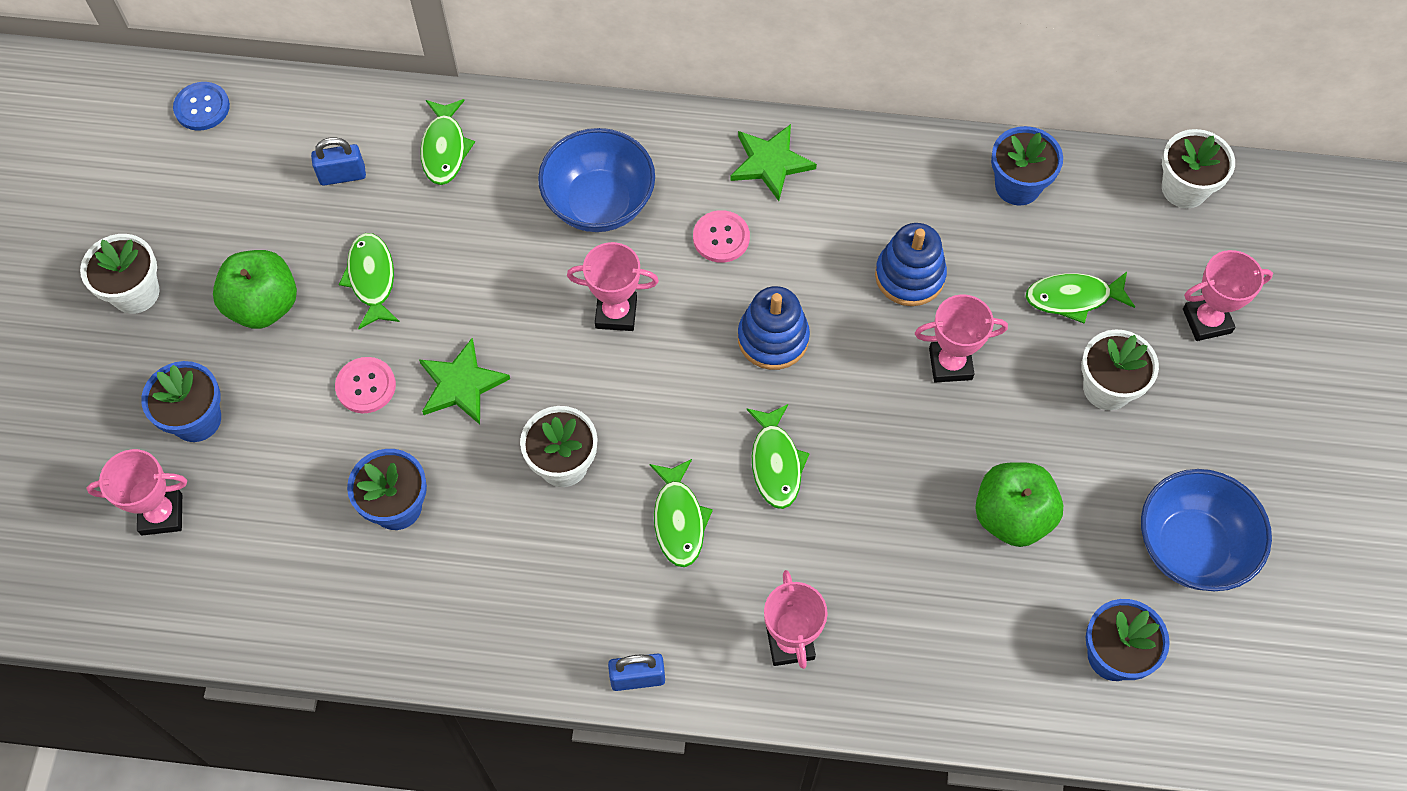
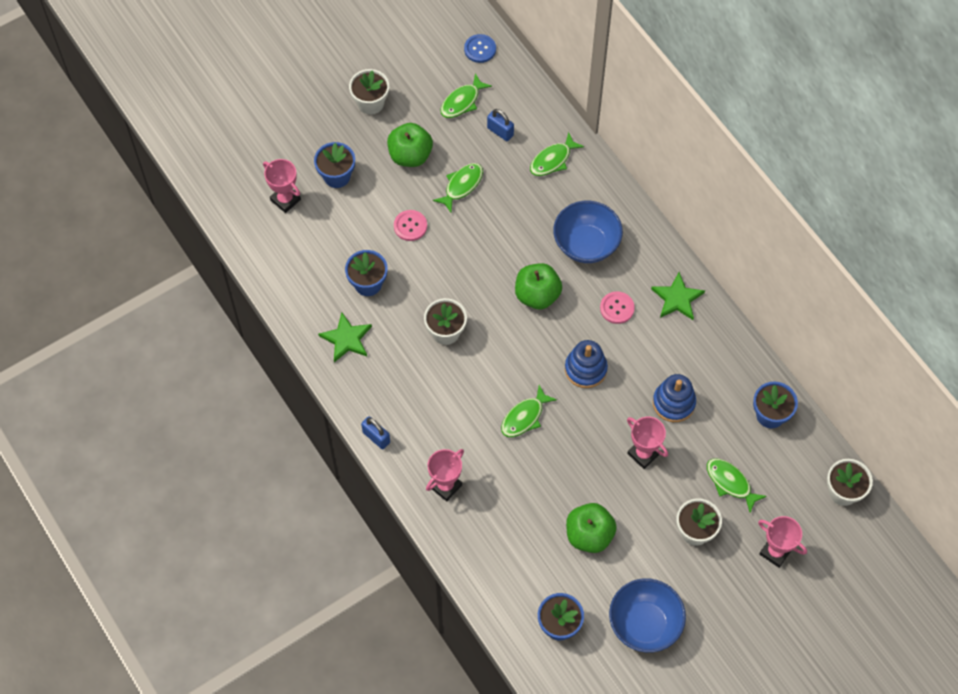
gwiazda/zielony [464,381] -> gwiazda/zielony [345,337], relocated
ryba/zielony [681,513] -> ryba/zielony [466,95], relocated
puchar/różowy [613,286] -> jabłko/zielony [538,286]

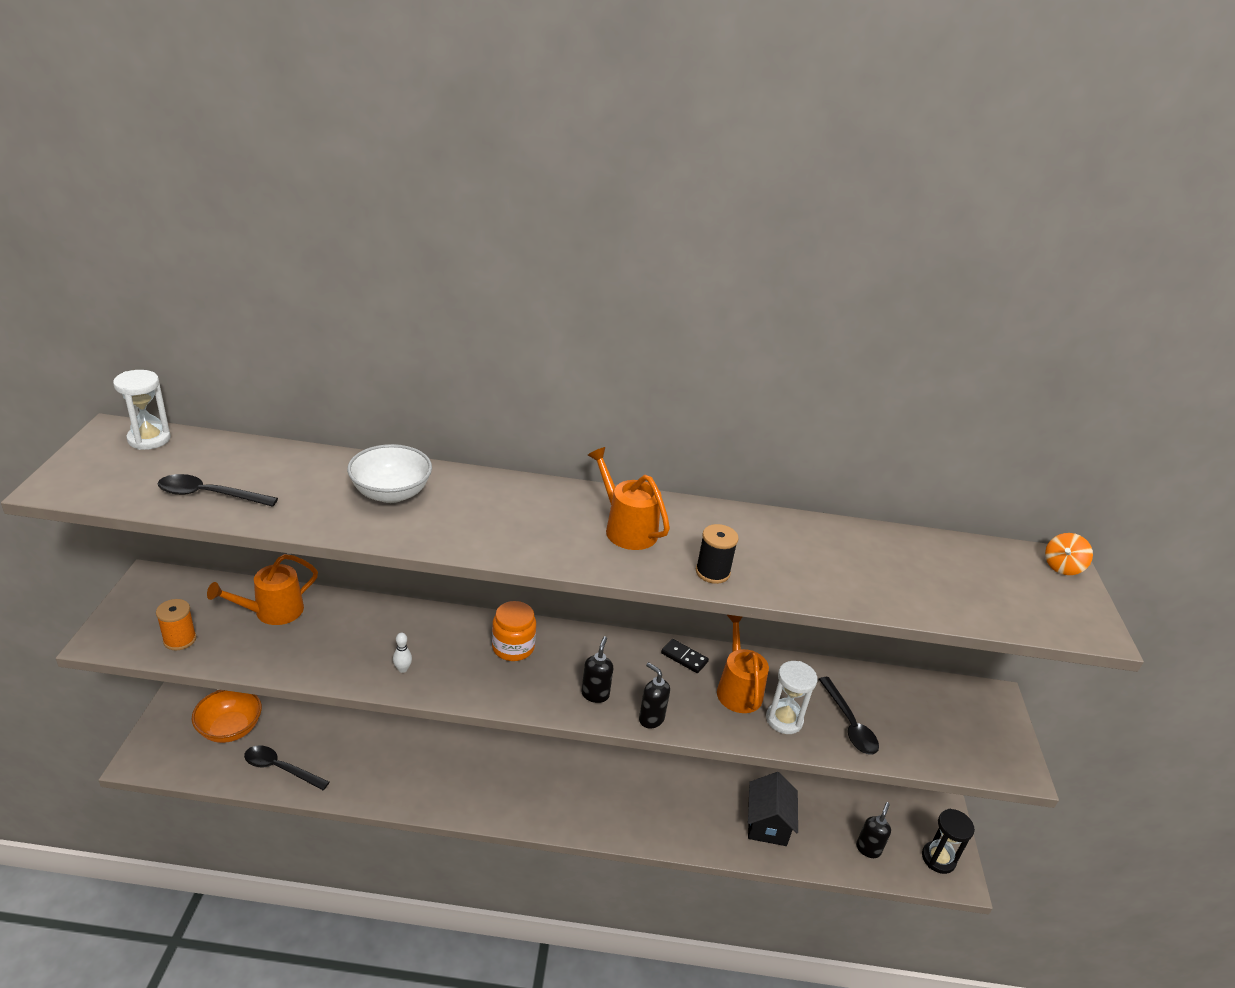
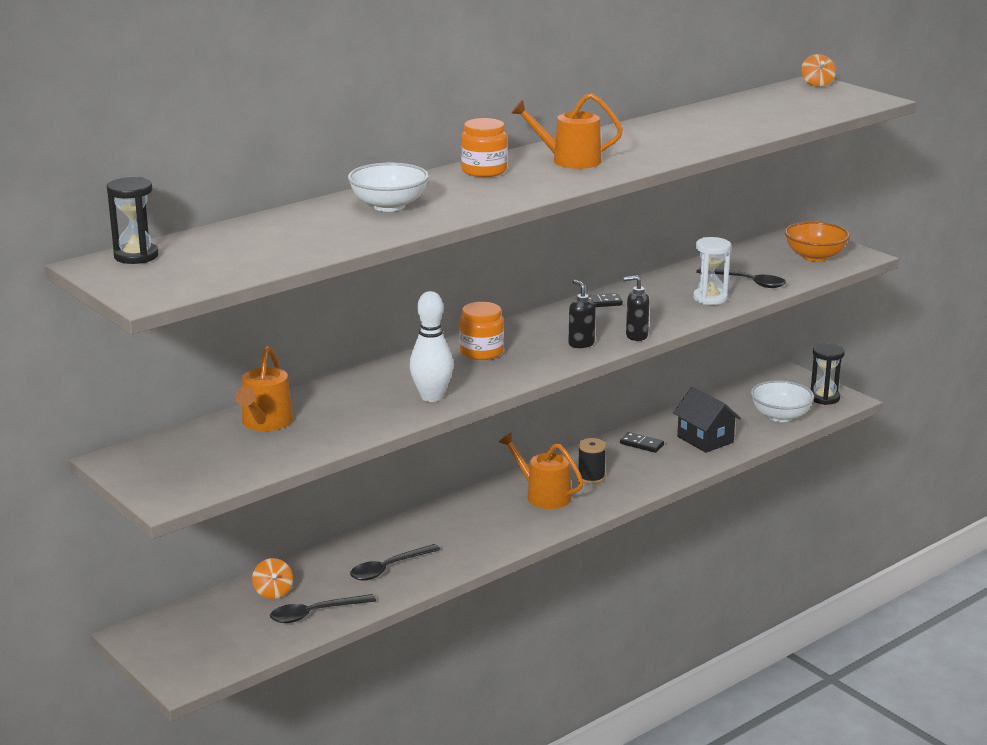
szpulka/pomarańczowy [176,624] -> none
none -> bączek/pomarańczowy [272,578]
none -> słoik/pomarańczowy [484,147]
none -> kostka domina/czarny [642,442]
łyżka/czarny [217,490] -> łyżka/czarny [395,562], relocated
miska/pomarańczowy [227,716] -> miska/pomarańczowy [817,242], relocated
szpulka/czarny [717,554] -> szpulka/czarny [592,461], relocated
konewka/pomarańczowy [743,664] -> konewka/pomarańczowy [541,470], relocated
dozownik mydła/czarny [873,830] -> miska/biały [782,401]
klepsydra/biały [142,410] -> klepsydra/czarny [132,220]
kręgiel/biały [402,652] -> kręgiel/biały [431,346], x2.23

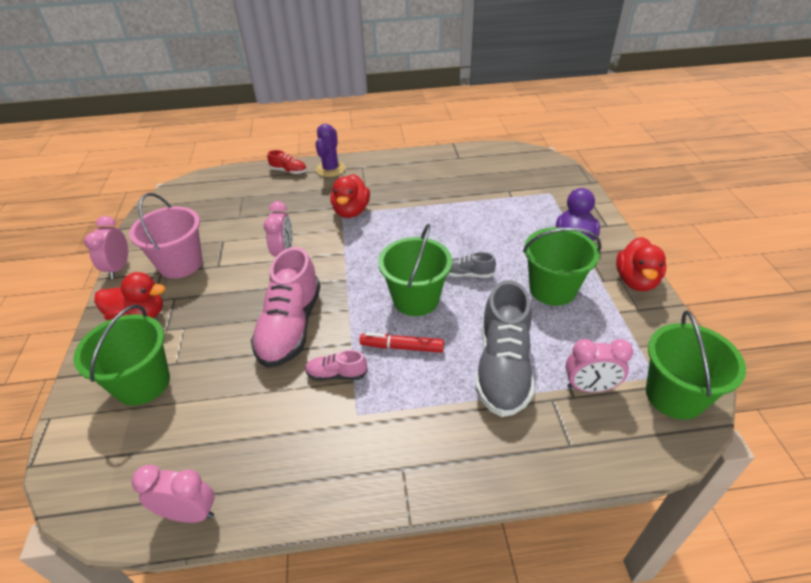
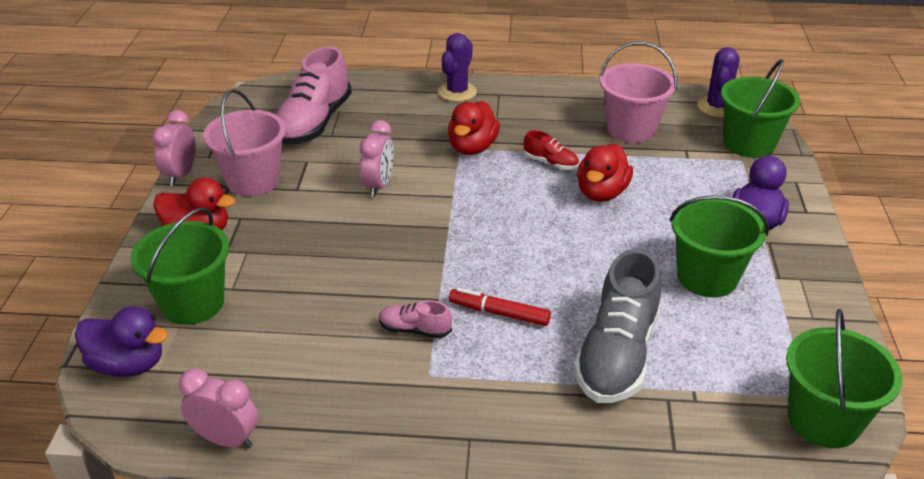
but/szary [472,265] -> none
budzik/różowy [599,365] -> none
none -> kaczka/fioletowy [121,341]
none -> wiadro/różowy [638,92]
none -> kaktus/fioletowy [718,82]
but/różowy [286,307] -> but/różowy [314,96], relocated
but/czerwony [287,162] -> but/czerwony [551,150], relocated
wiadro/zielony [415,270] -> wiadro/zielony [760,108], relocated
kaczka/czerwony [641,264] -> kaczka/czerwony [605,172], relocated

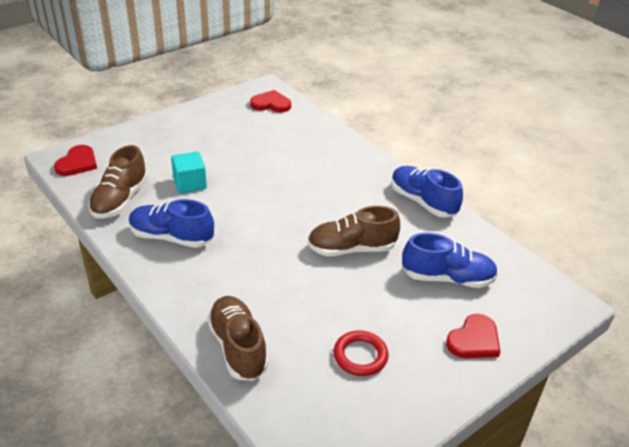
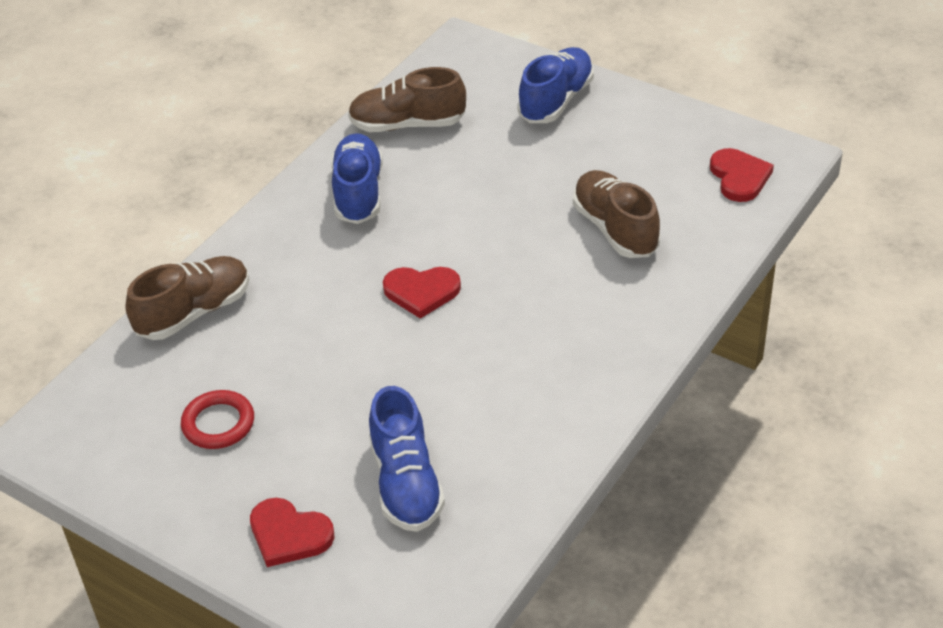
sześcian/turkusowy [189,172] -> none
serce/czerwony [75,160] -> serce/czerwony [422,293], relocated
but/brązowy [354,231] -> but/brązowy [616,214], relocated
but/niebieski [427,192] -> but/niebieski [555,85], relocated

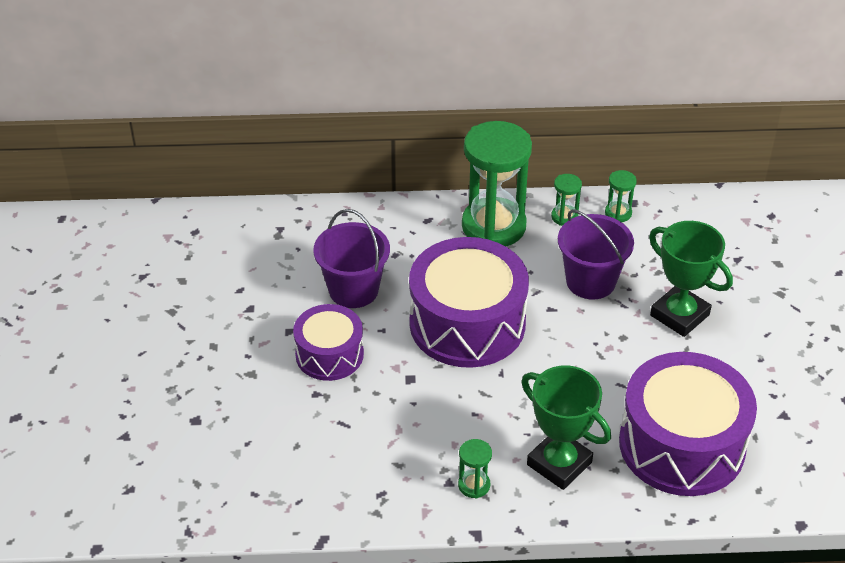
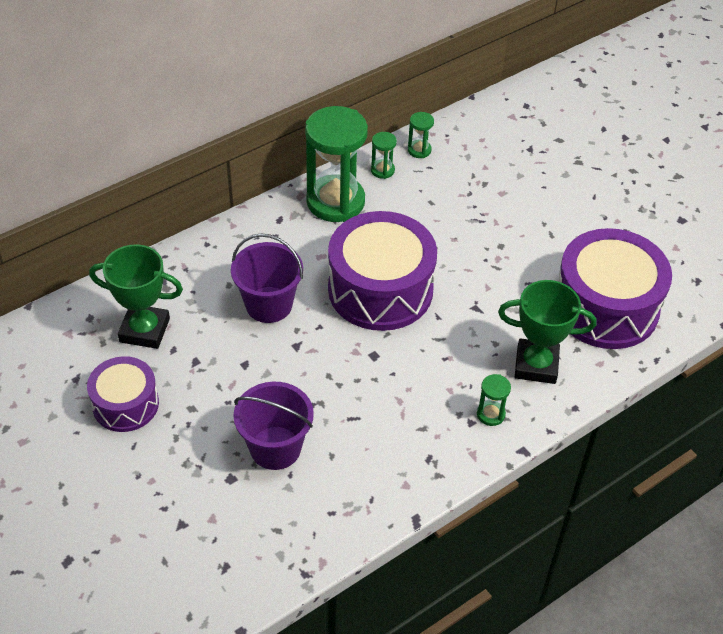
bęben/fioletowy [328,342] -> bęben/fioletowy [123,394], relocated
wiadro/fioletowy [596,254] -> wiadro/fioletowy [273,426], relocated
puchar/zielony [691,279] -> puchar/zielony [136,296], relocated

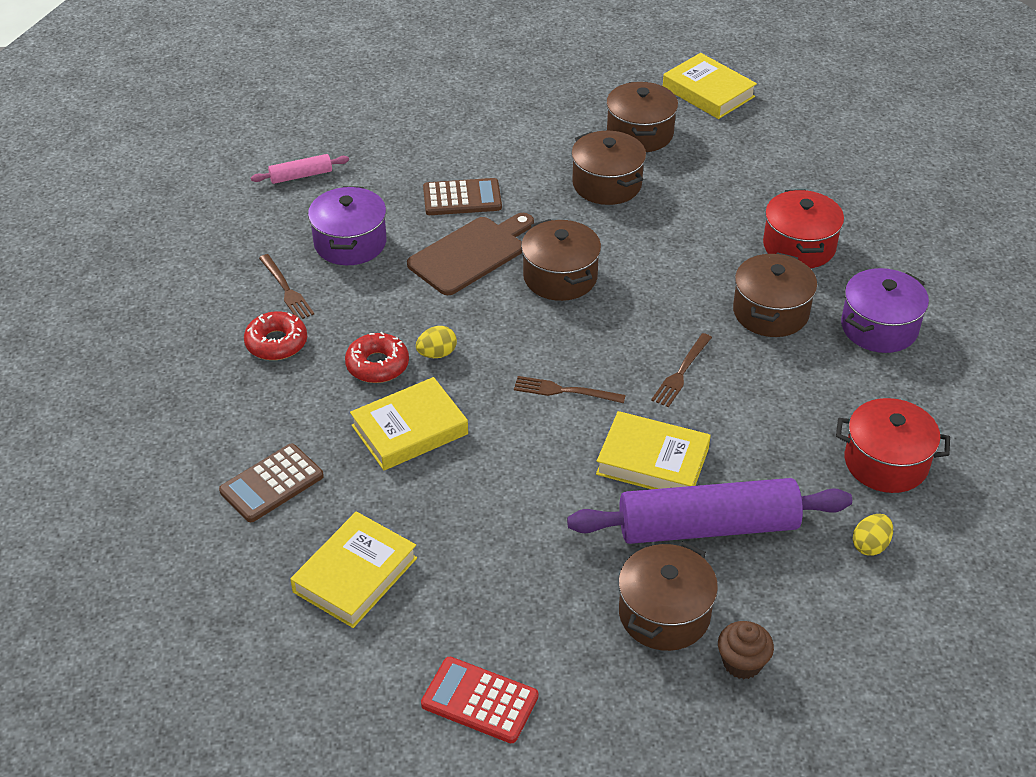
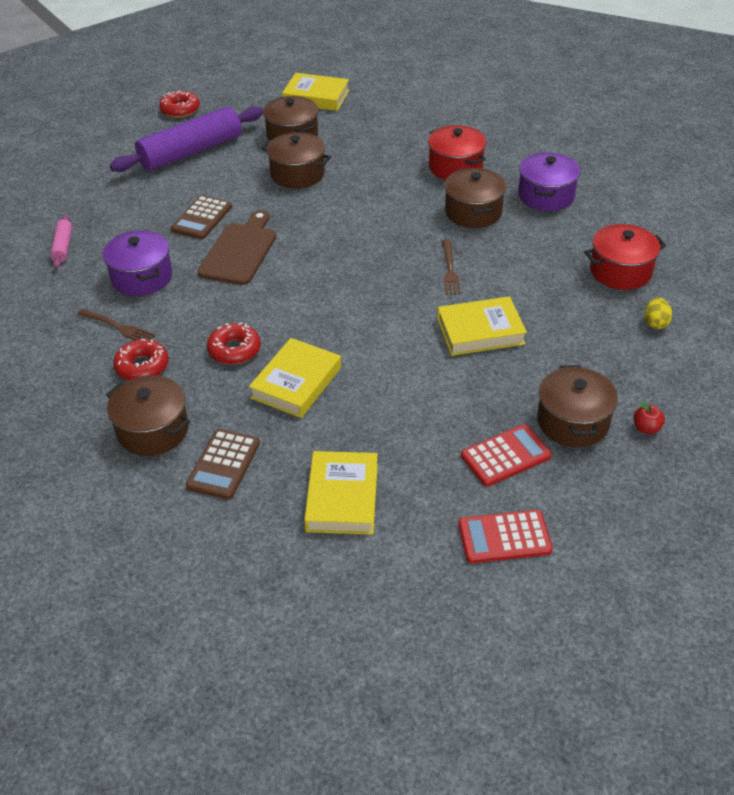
jajko/żółty [436,342] -> none
widelec/brązowy [570,389] -> none
none -> donut/czerwony [179,104]
none -> kalkulator/czerwony [506,455]
garnek/brązowy [561,260] -> garnek/brązowy [148,415], relocated
wałek do ciasta/fioletowy [709,511] -> wałek do ciasta/fioletowy [186,139], relocated
muffinka/brązowy [746,650] -> jabłko/czerwony [649,417]
wałek do ciasta/różowy [300,169] -> wałek do ciasta/różowy [61,241], 45 degrees counterclockwise
kalkulator/brązowy [462,196] -> kalkulator/brązowy [201,217], 150 degrees clockwise

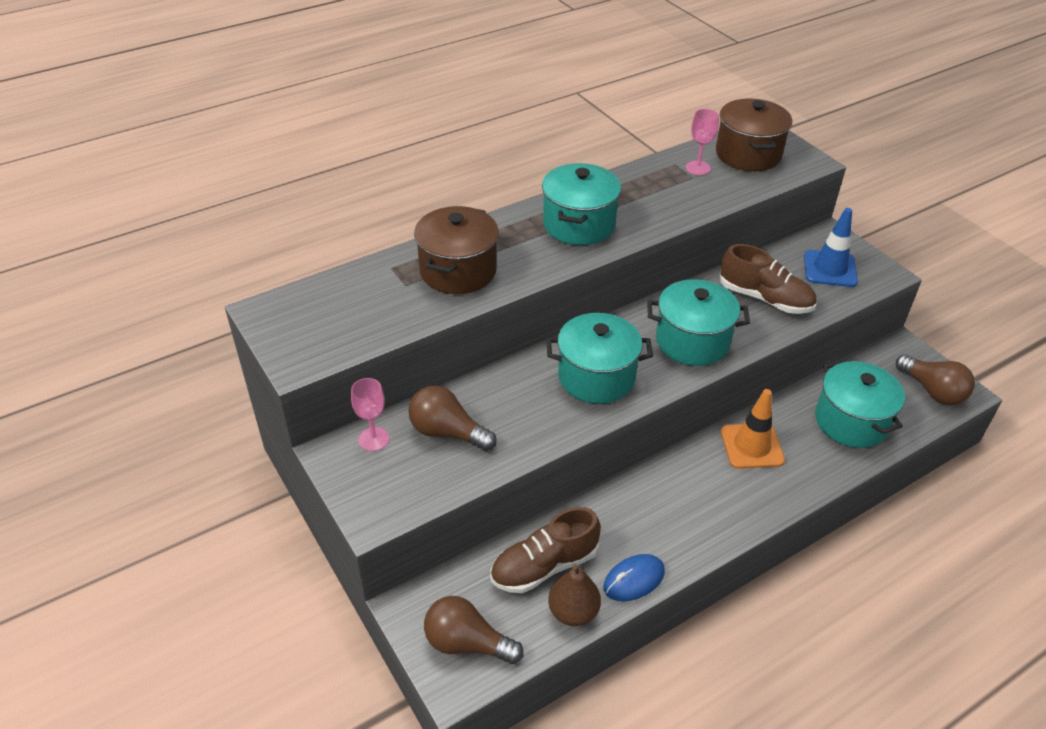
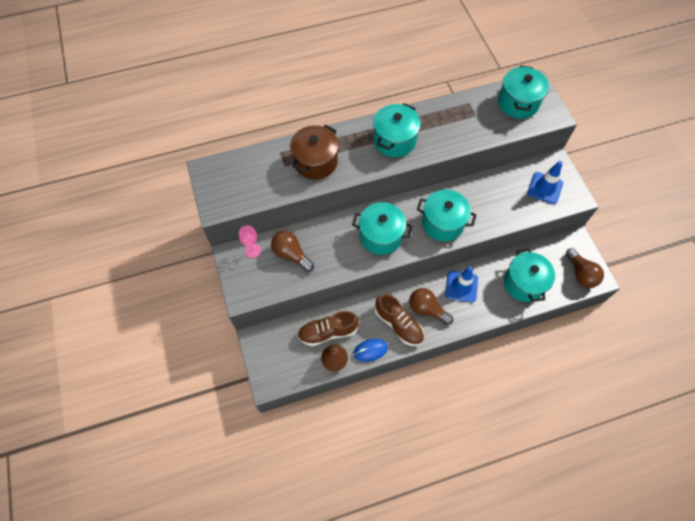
kielich/różowy [702,142] -> none
żarówka/brązowy [474,630] -> żarówka/brązowy [431,306], relocated
but/brązowy [768,279] -> but/brązowy [399,320], relocated
garnek/brązowy [754,134] -> garnek/turkusowy [523,92]
pachołek/pomarańczowy [753,429] -> pachołek/niebieski [461,284]

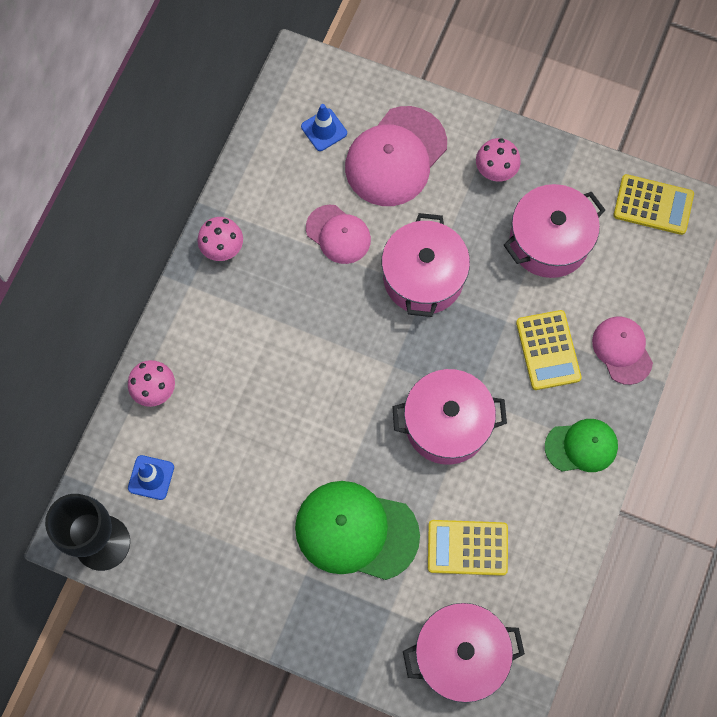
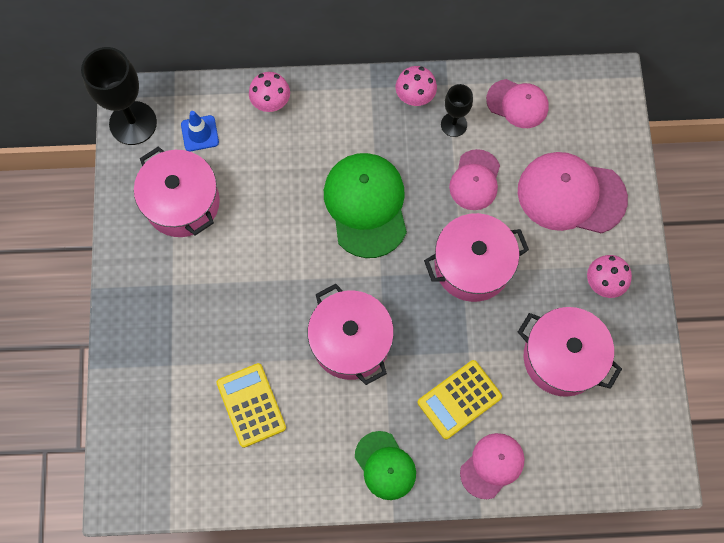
pachołek/niebieski [324,127] -> none
kalkulator/żółty [653,204] -> none
none -> kielich/czarny [457,110]
none -> czapka/różowy [517,103]
czapka/zielony [357,530] -> czapka/zielony [365,205], relocated
garnek/różowy [464,653] -> garnek/różowy [177,192], relocated

